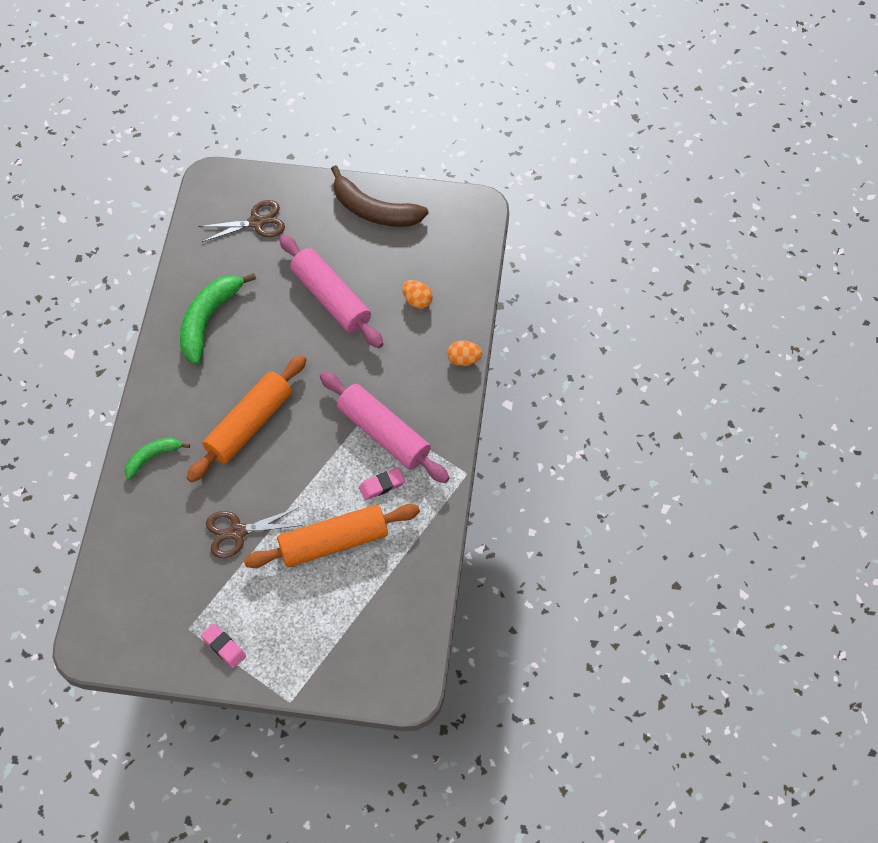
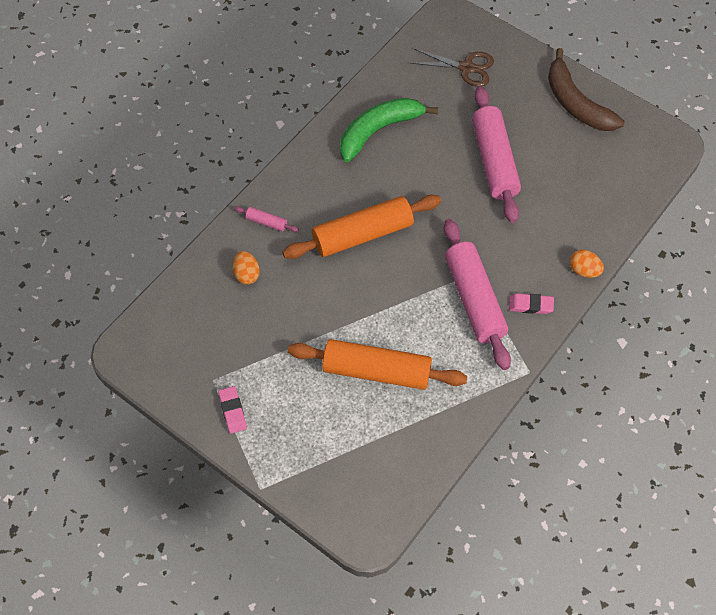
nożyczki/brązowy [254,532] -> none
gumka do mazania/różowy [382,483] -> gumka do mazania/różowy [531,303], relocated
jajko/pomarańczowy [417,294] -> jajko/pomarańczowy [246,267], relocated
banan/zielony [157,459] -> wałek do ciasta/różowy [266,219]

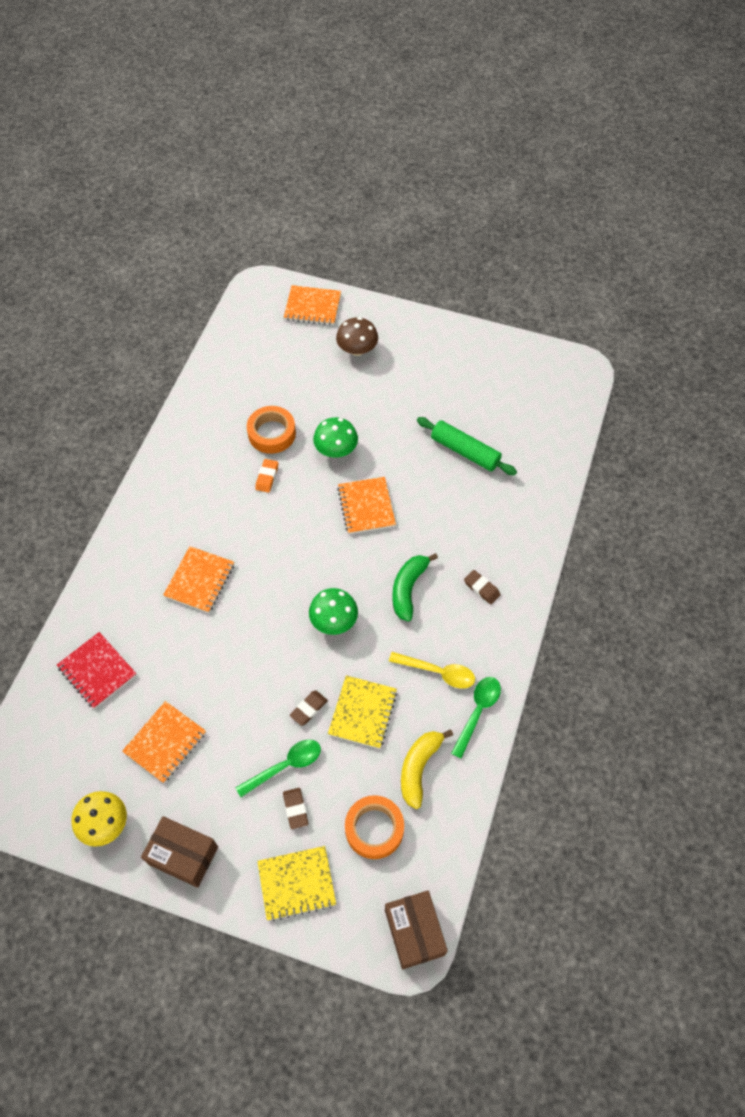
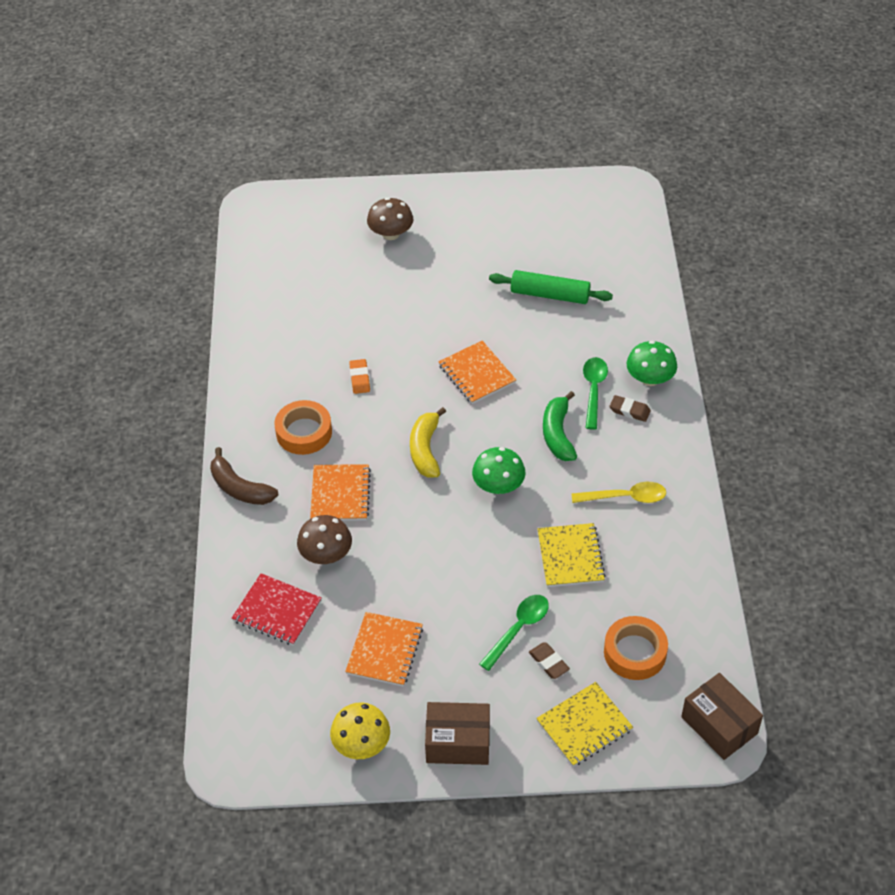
zeszyt/pomarańczowy [312,305] -> none
gumka do mazania/brązowy [309,708] -> none
none -> banan/brązowy [244,476]
none -> grzyb/brązowy [324,539]
taśma klejąca/pomarańczowy [271,430] -> taśma klejąca/pomarańczowy [303,427], relocated
grzyb/zielony [335,437] -> grzyb/zielony [652,363], relocated
banan/żółty [427,769] -> banan/żółty [428,442], relocated
łyżka/zielony [476,717] -> łyżka/zielony [595,393], relocated

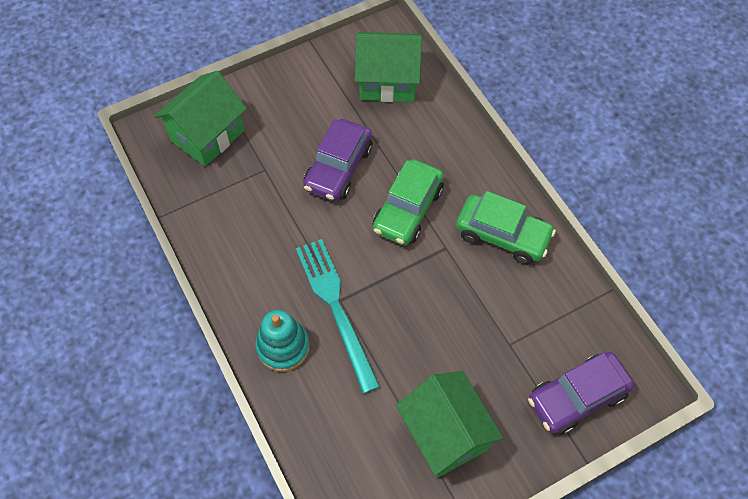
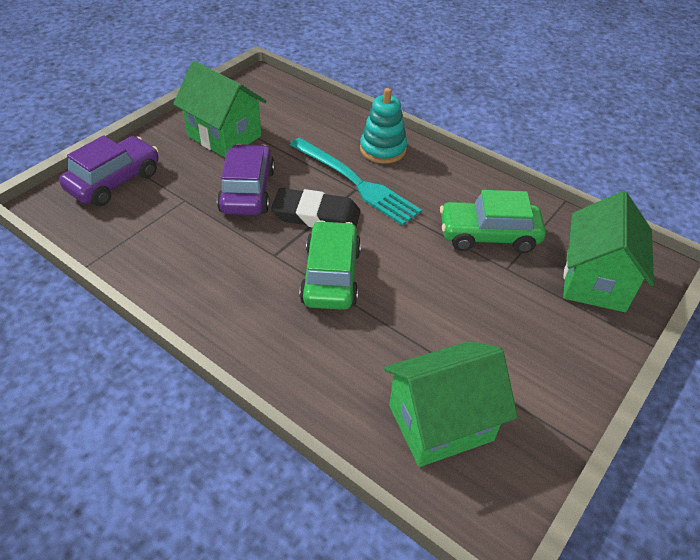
none -> gumka do mazania/czarny [316,208]
samochód/fioletowy [338,160] -> samochód/fioletowy [246,179], relocated
samochód/zielony [506,227] -> samochód/zielony [493,221], relocated

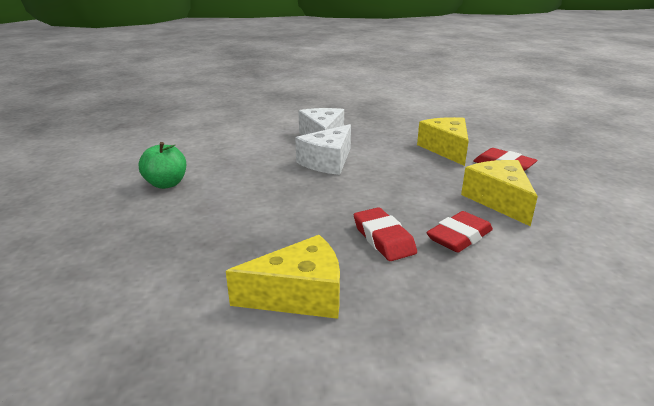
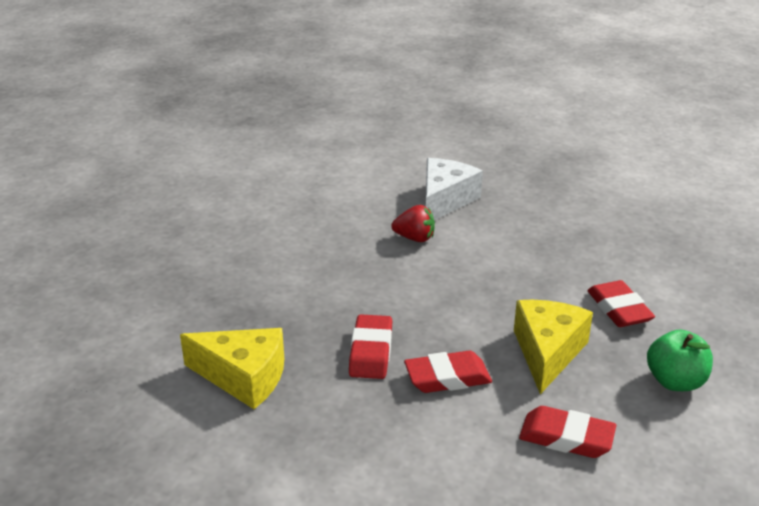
ser/żółty [443,141] -> none
none -> gumka do mazania/czerwony [567,432]
jabłko/zielony [162,165] -> jabłko/zielony [680,360], relocated
ser/biały [323,149] -> truskawka/czerwony [413,223]

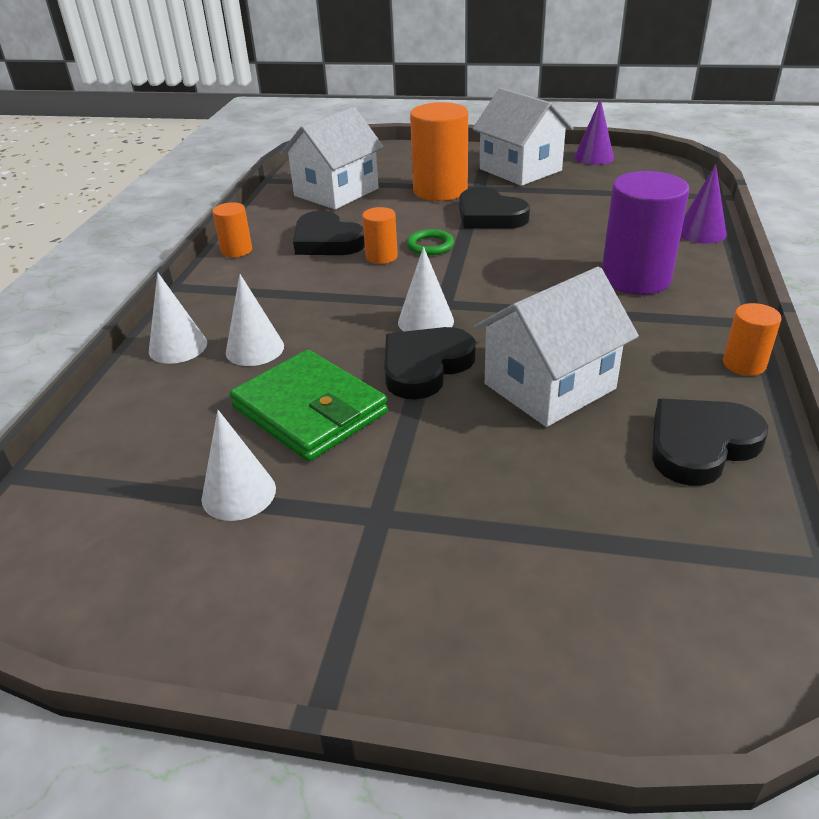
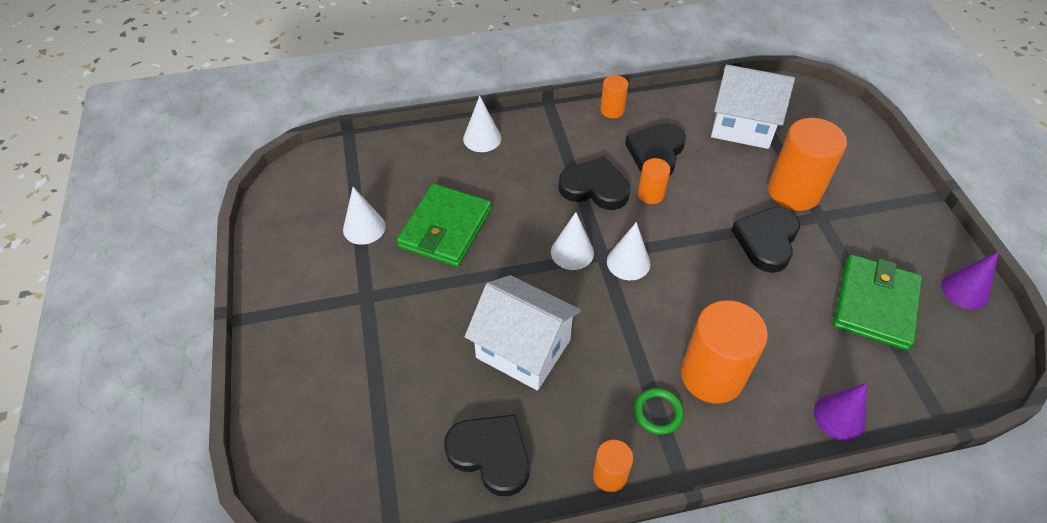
domek/biały [523,137] -> none
none -> portfel/zielony [877,302]
stożek/biały [255,320] -> stożek/biały [628,251], relocated
serce/czarny [430,363] -> serce/czarny [594,183], relocated
pierścień/zielony [430,242] -> pierścień/zielony [659,411], relocated
walec/fioletowy [646,233] -> walec/pomarańczowy [724,352]

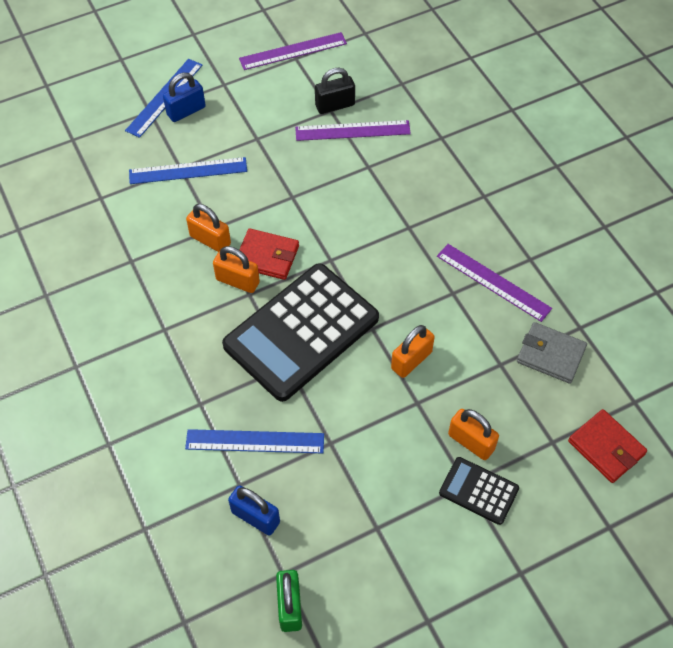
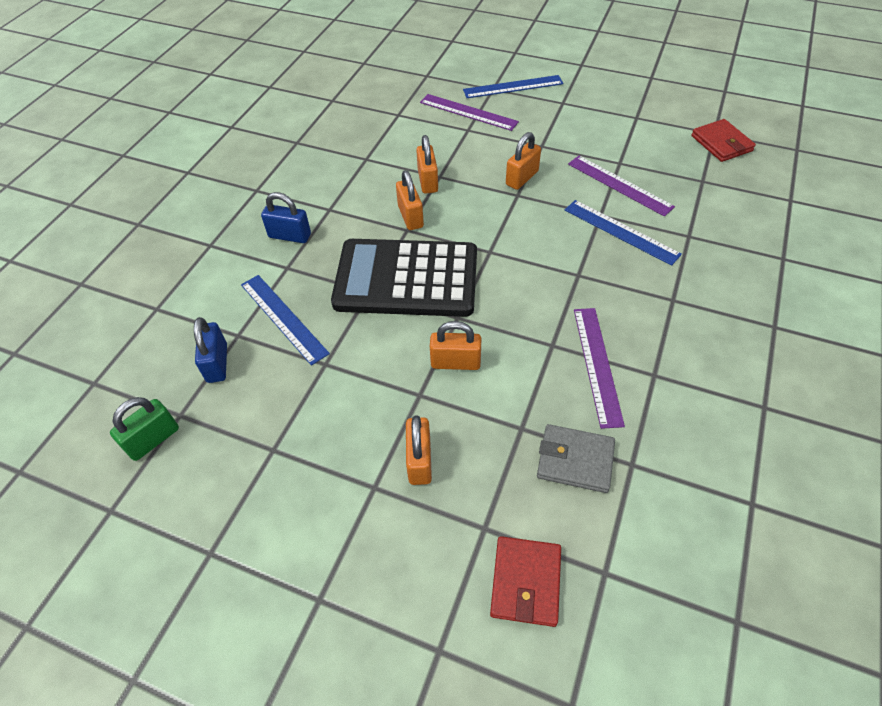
kłódka/czarny [335,91] -> none
kalkulator/czarny [479,491] -> none
none -> kłódka/pomarańczowy [523,161]
linijka/niebieski [188,170] -> linijka/niebieski [623,233], relocated
kłódka/niebieski [184,97] -> kłódka/niebieski [286,217], relocated
linijka/fioletowy [293,51] -> linijka/fioletowy [469,112], relocated
portfel/czerwony [269,254] -> portfel/czerwony [723,140], relocated
portfel/szary [552,353] -> portfel/szary [576,458], 60 degrees counterclockwise

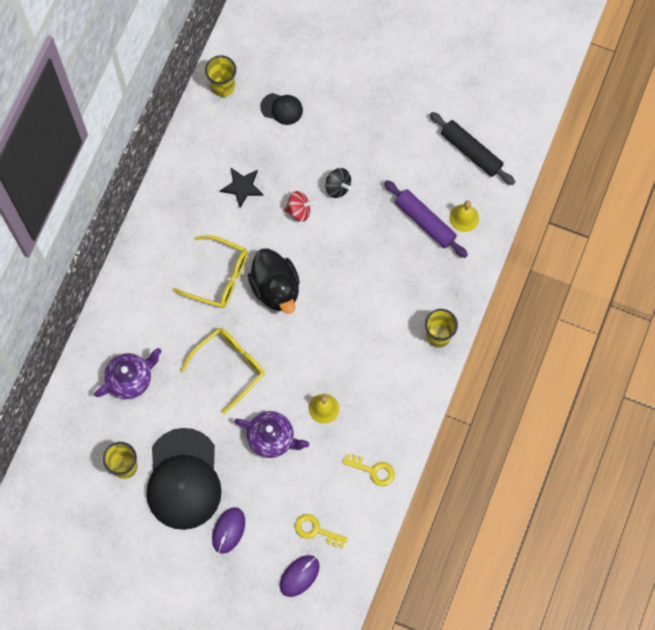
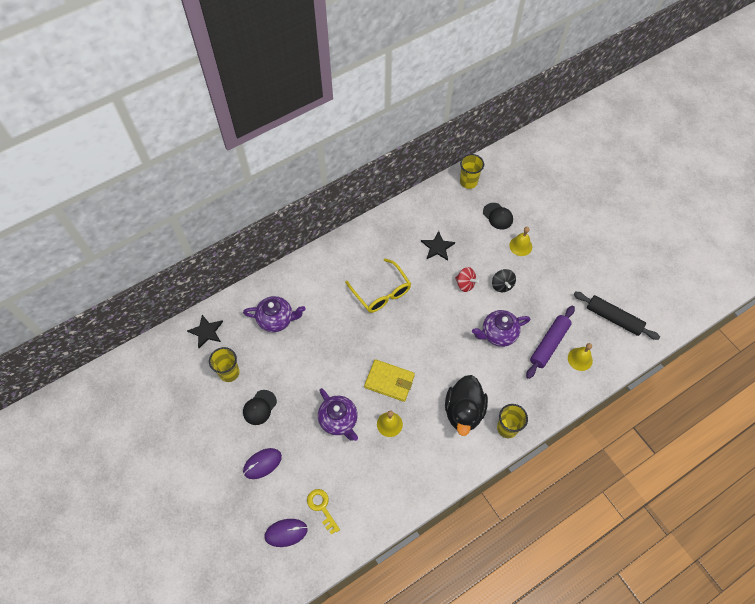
okulary/żółty [223,371] -> none
klucz/żółty [368,470] -> none
none -> gwiazda/czarny [205,331]
none -> portfel/żółty [389,380]
none -> imbryk/fioletowy [501,328]
none -> dzwonek/żółty [520,241]
kaczka/czarny [274,281] -> kaczka/czarny [466,405], relocated
wałek do ciasta/fioletowy [426,219] -> wałek do ciasta/fioletowy [550,342], 45 degrees clockwise
wałek do ciasta/czarny [472,148] -> wałek do ciasta/czarny [616,316], 45 degrees counterclockwise
czapka/czarny [184,479] -> czapka/czarny [260,407], x0.45

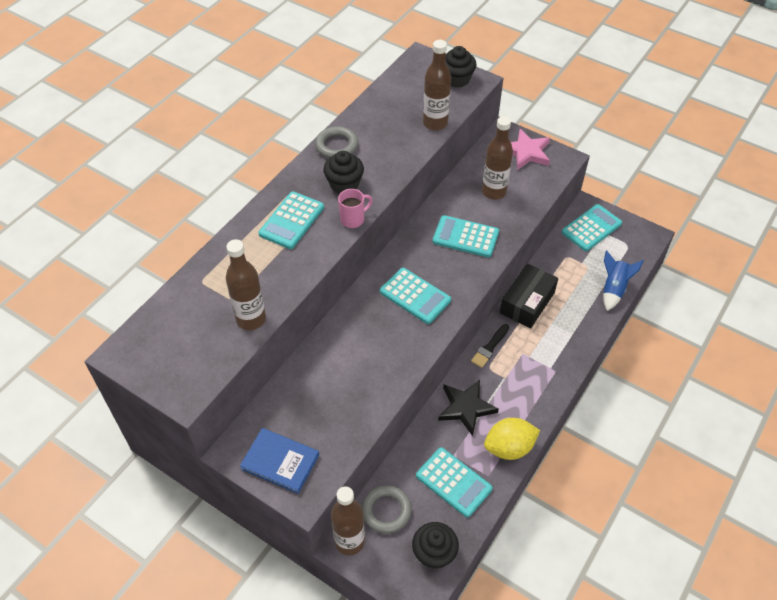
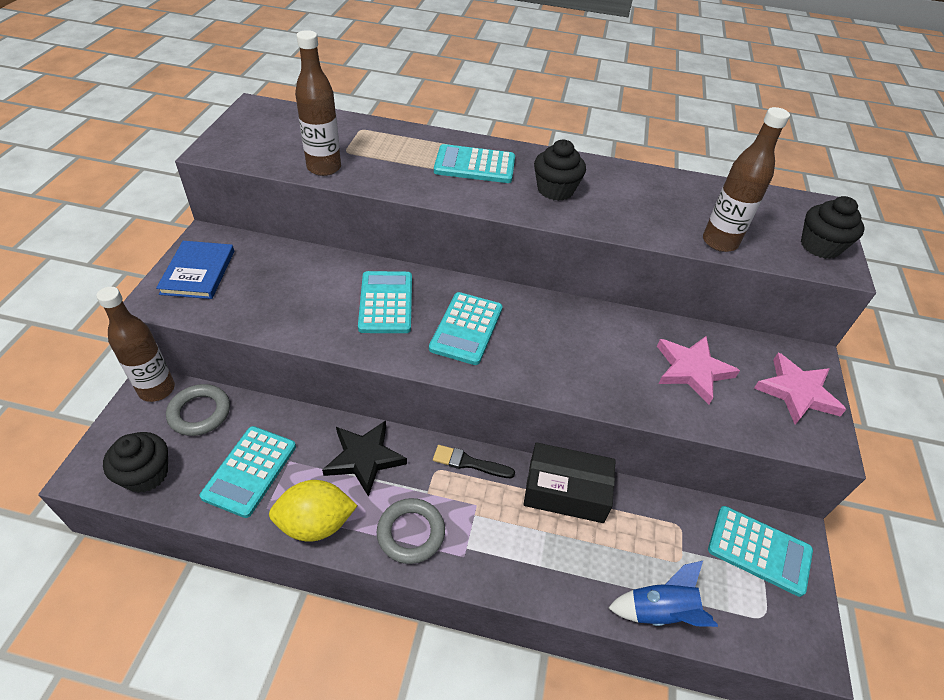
kubek/różowy [355,208] -> none
pierścień/szary [336,142] -> pierścień/szary [411,531], relocated
kalkulator/turkusowy [465,236] -> kalkulator/turkusowy [385,302], relocated
butelka/brązowy [497,157] -> gwiazda/różowy [698,370]
cytryna/żółty [512,439] -> cytryna/żółty [313,511], 60 degrees counterclockwise

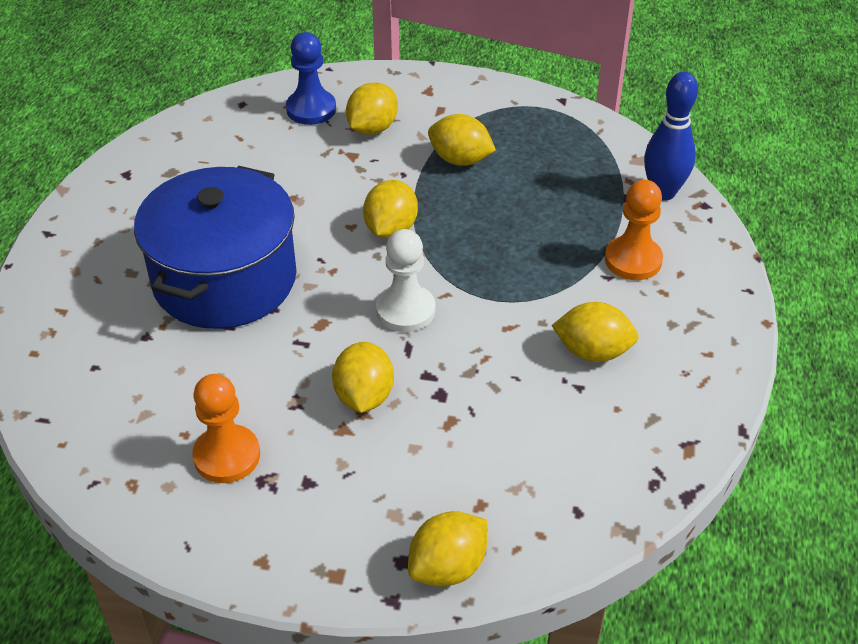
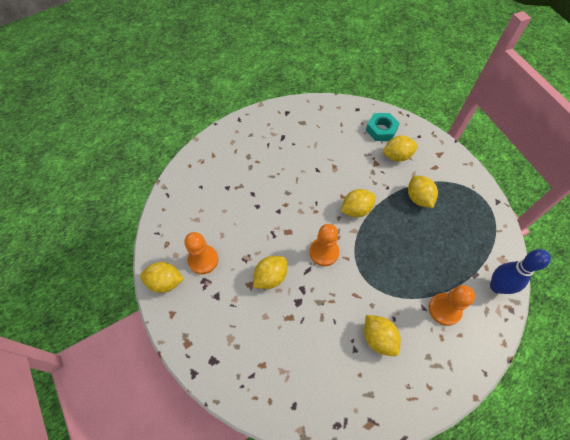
garnek/niebieski [215,247] -> none
cytryna/żółty [447,549] -> cytryna/żółty [162,277], relocated
pionek/niebieski [311,78] -> nakrętka/turkusowy [383,127]
pionek/biały [405,280] -> pionek/pomarańczowy [324,245]

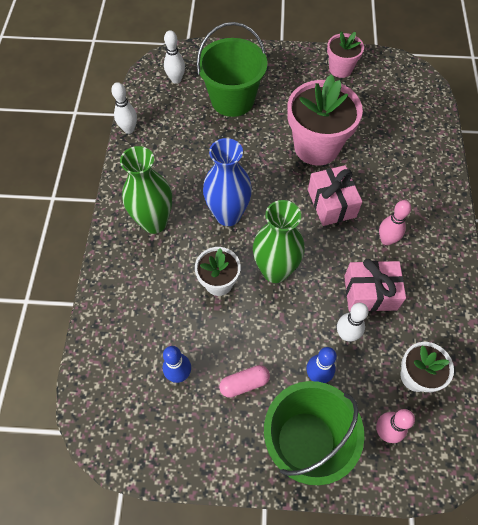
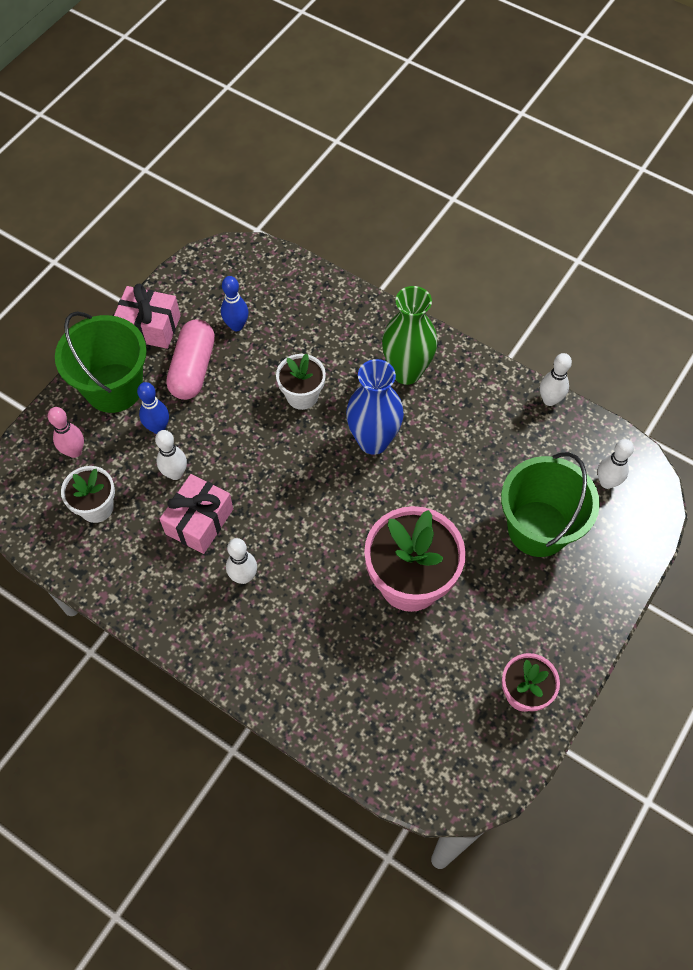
wazon/zielony [278,241] -> none
prezent/różowy [335,195] -> prezent/różowy [147,316], relocated
kręgiel/różowy [395,222] -> kręgiel/biały [241,561]
kapsułka/różowy [244,381] -> kapsułka/różowy [190,359], x1.70

